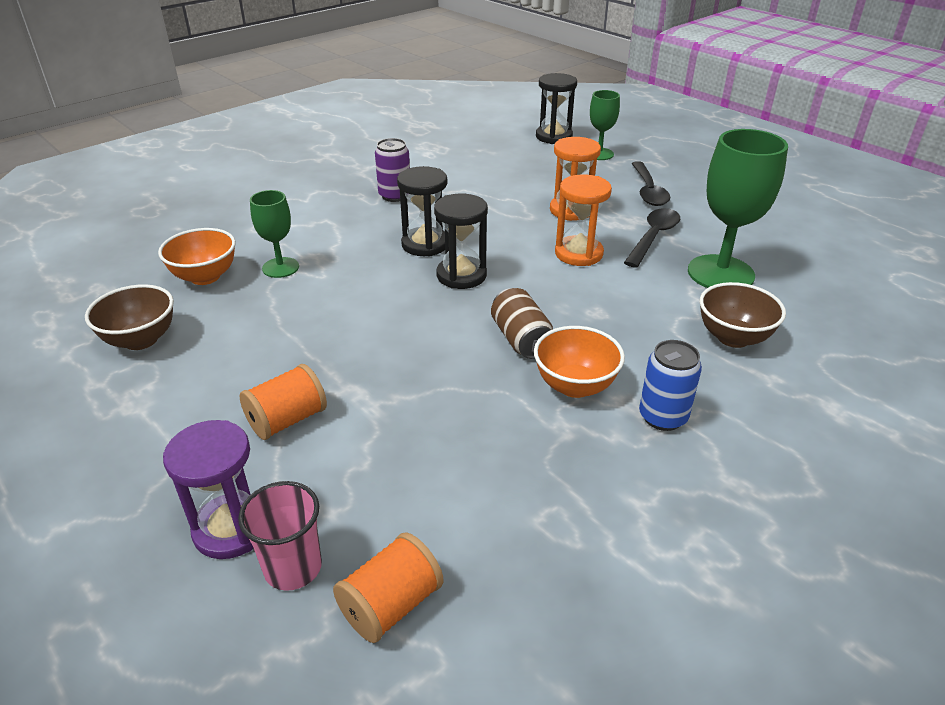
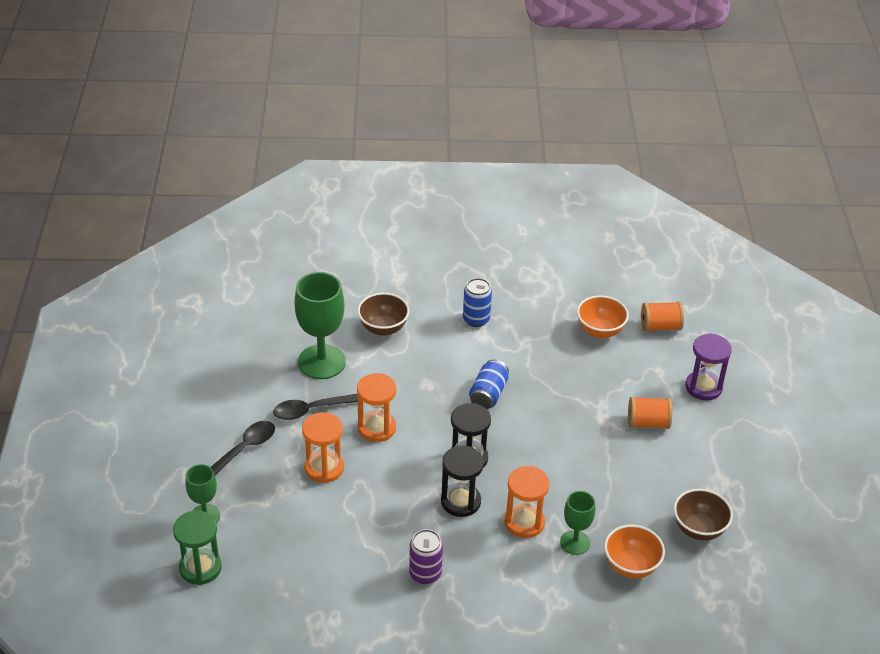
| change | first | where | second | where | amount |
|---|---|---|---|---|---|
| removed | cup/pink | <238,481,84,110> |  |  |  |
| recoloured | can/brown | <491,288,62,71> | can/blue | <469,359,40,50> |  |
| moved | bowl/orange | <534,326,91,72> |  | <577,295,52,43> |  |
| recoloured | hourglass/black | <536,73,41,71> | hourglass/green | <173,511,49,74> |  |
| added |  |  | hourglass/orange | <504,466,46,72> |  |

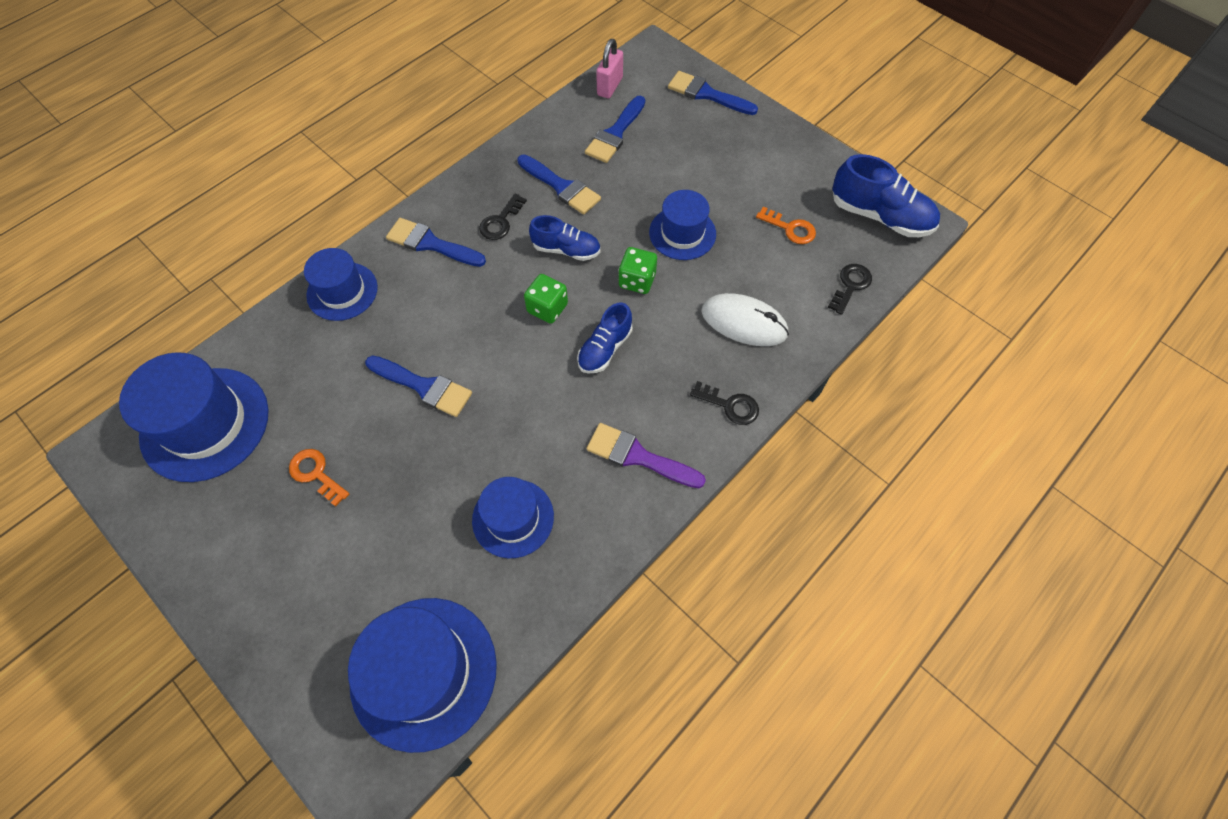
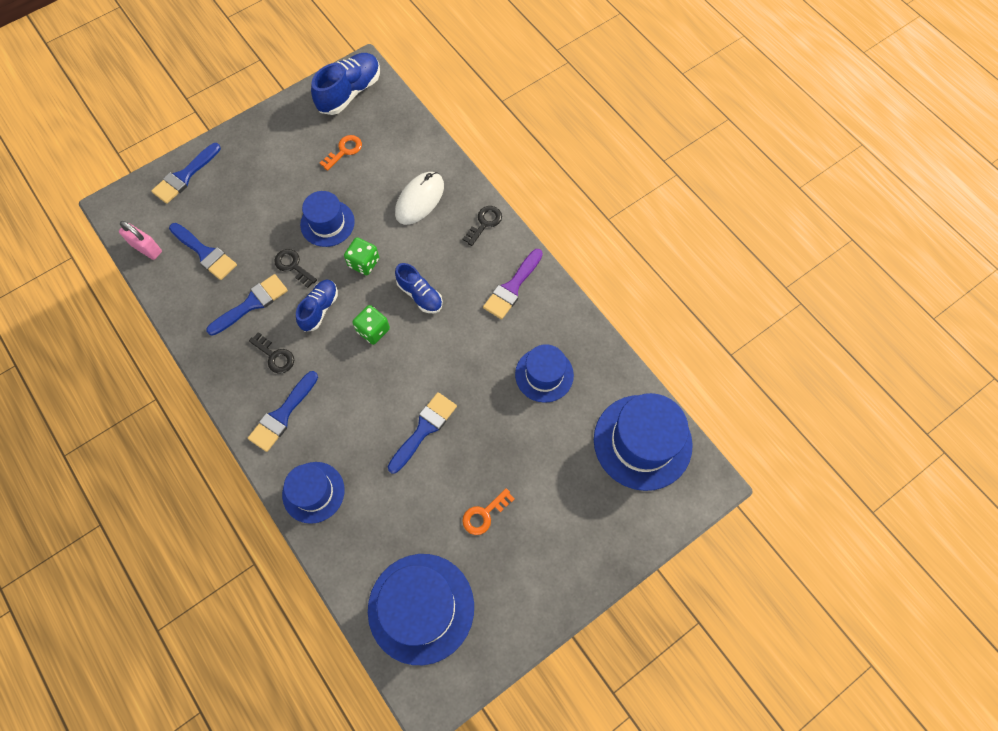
| change | first | where | second | where | amount |
|---|---|---|---|---|---|
| moved | key/black | <828,264,44,51> |  | <274,249,43,39> |  |

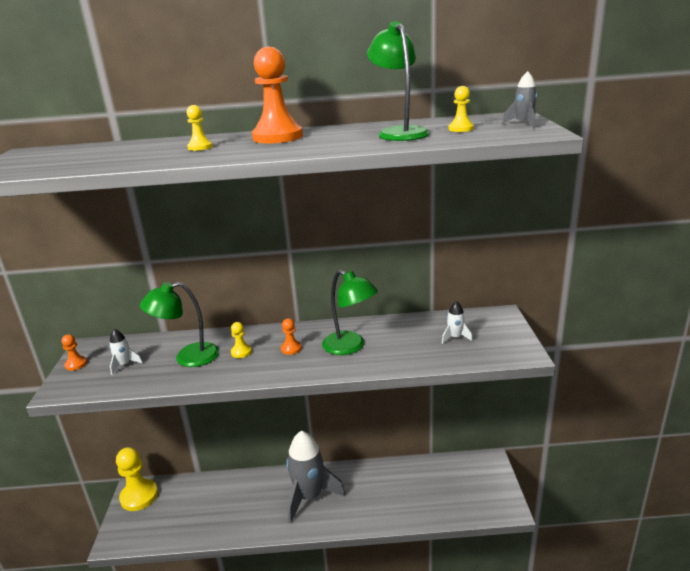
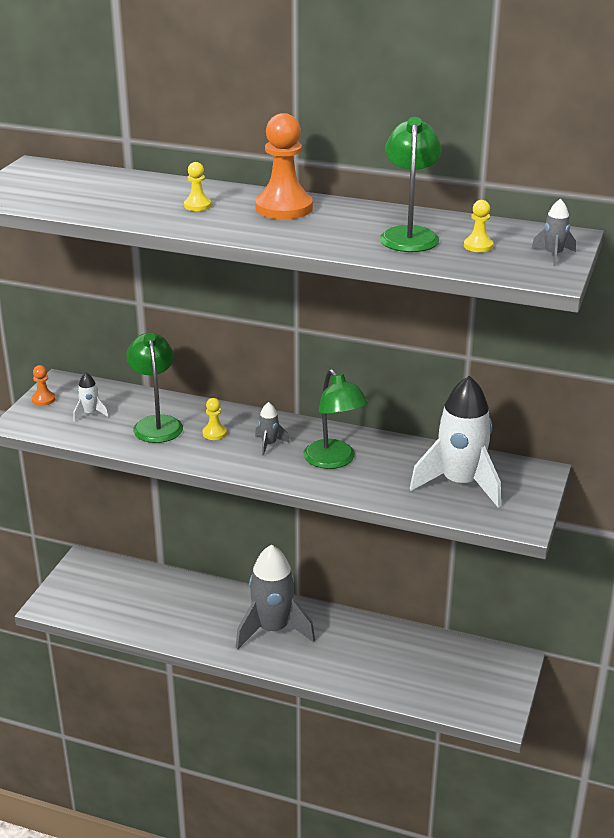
| change | first | where | second | where | amount |
|---|---|---|---|---|---|
| removed | pawn/yellow | <116,447,42,64> |  |  |  |
| turned | lamp/green | <140,282,79,85> |  | <126,333,57,110> | 75 degrees clockwise |
| replaced | pawn/orange | <281,318,21,37> | rocket/grey | <255,402,35,54> |  |
| resized | rocket/white | <442,301,31,43> |  | <410,376,91,132> | x2.37 |

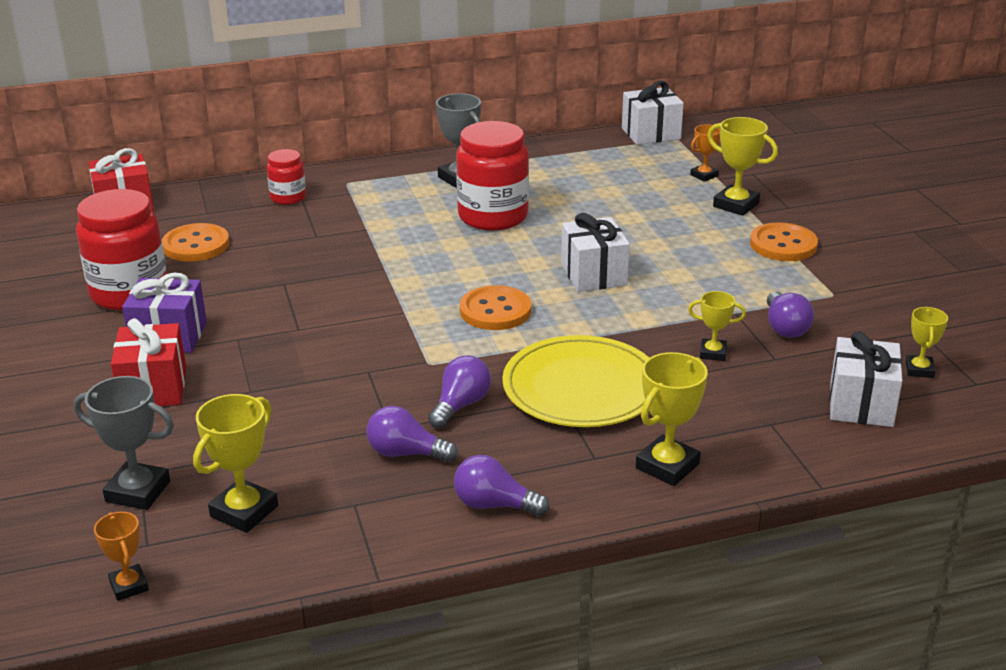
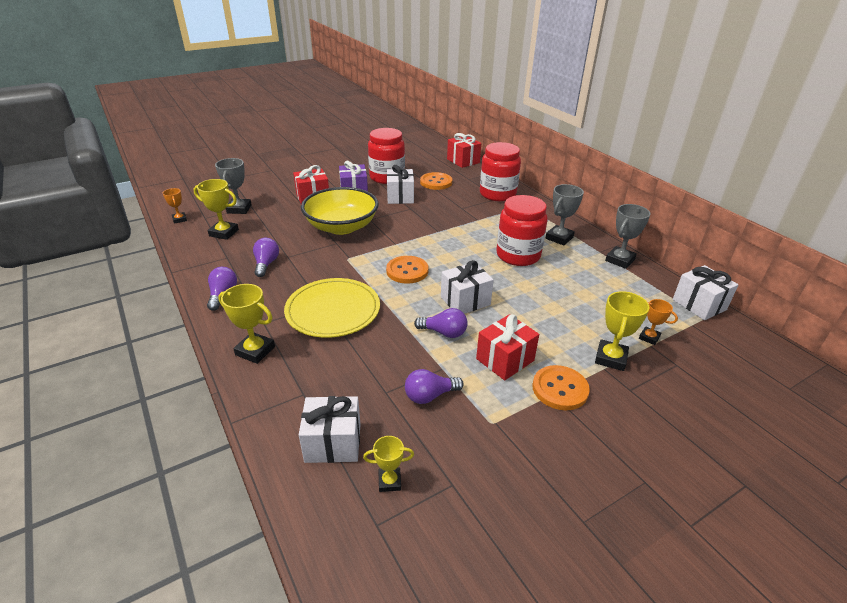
| change | first | where | second | where | amount |
|---|---|---|---|---|---|
| turned | trophy/orange | <94,512,55,89> |  | <163,188,24,36> | 75 degrees counterclockwise |
| resized | jar/red | <267,149,39,56> |  | <480,142,41,59> | x1.90 |
| moved | light bulb/purple | <428,355,63,73> |  | <414,308,54,30> |  |
| removed | trophy/yellow | <688,291,58,70> |  |  |  |
| added |  |  | bowl/yellow | <301,187,78,48> |  |
| added |  |  | gift/white | <387,165,27,39> |  |
| added |  |  | gift/red | <476,314,63,66> |  |
| added |  |  | trophy/grey | <605,204,45,65> |  |

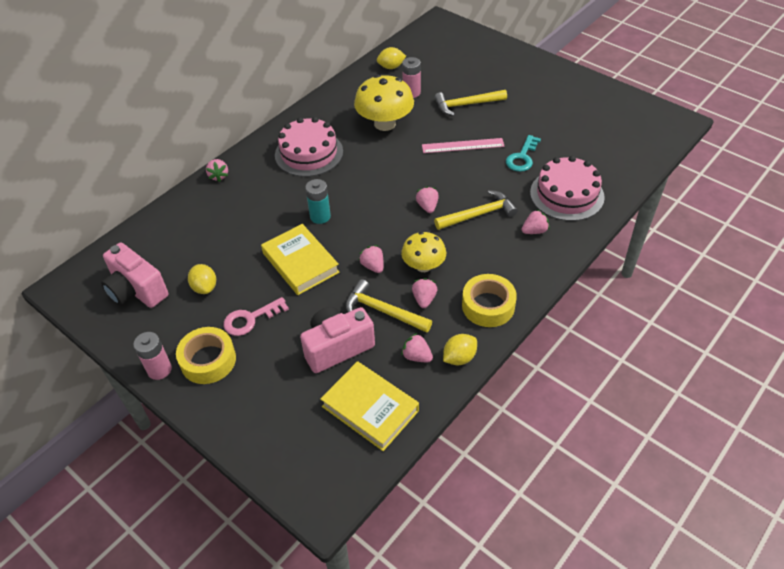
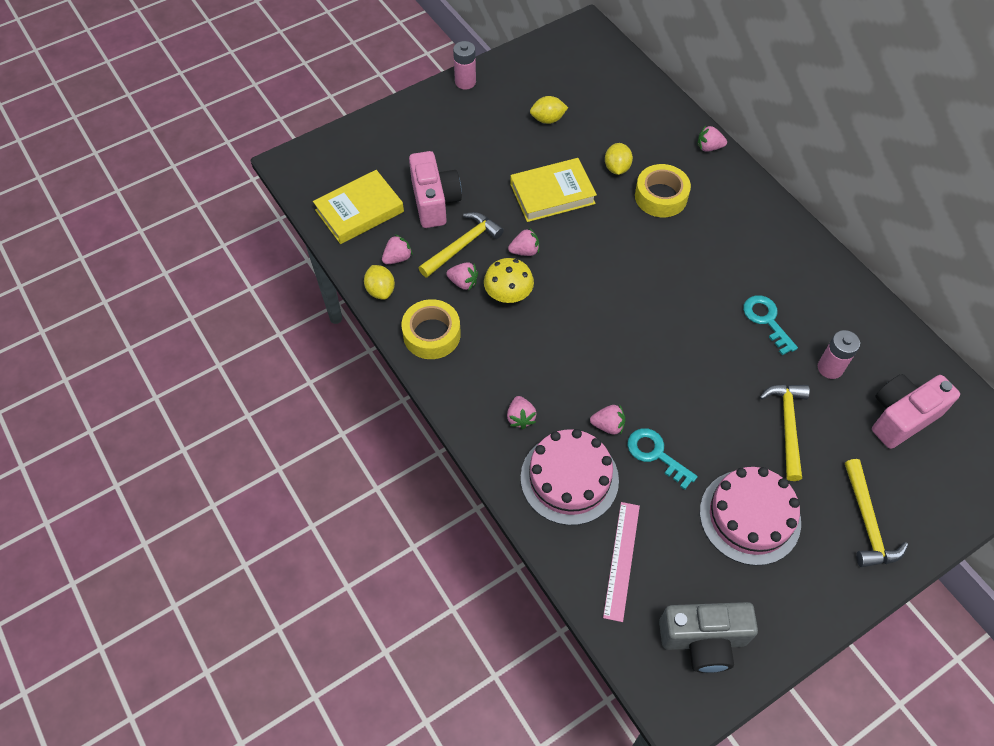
| change | first | where | second | where | amount |
|---|---|---|---|---|---|
| moved | camera/pink | <101,243,67,65> |  | <872,374,88,75> |  |
| moved | tape/yellow | <176,327,60,57> |  | <635,164,56,53> |  |
| removed | key/pink | <223,297,66,39> |  |  |  |
| moved | cake/pink | <275,117,68,60> |  | <700,467,101,99> |  |
| removed | battery/turquoise | <305,179,26,45> |  |  |  |
| replaced | mushroom/yellow | <354,75,60,56> | key/turquoise | <743,295,55,60> |  |
| moved | lemon/yellow | <377,47,29,22> |  | <605,143,28,32> |  |
| moved | strawberry/pink | <416,186,23,27> |  | <590,404,35,31> |  |
| moved | ruler/pink | <422,138,83,15> |  | <603,502,37,120> |  |
| moved | hammer/yellow | <434,190,84,40> |  | <845,459,63,108> |  |
| added |  |  | camera/grey | <659,602,99,71> |  |

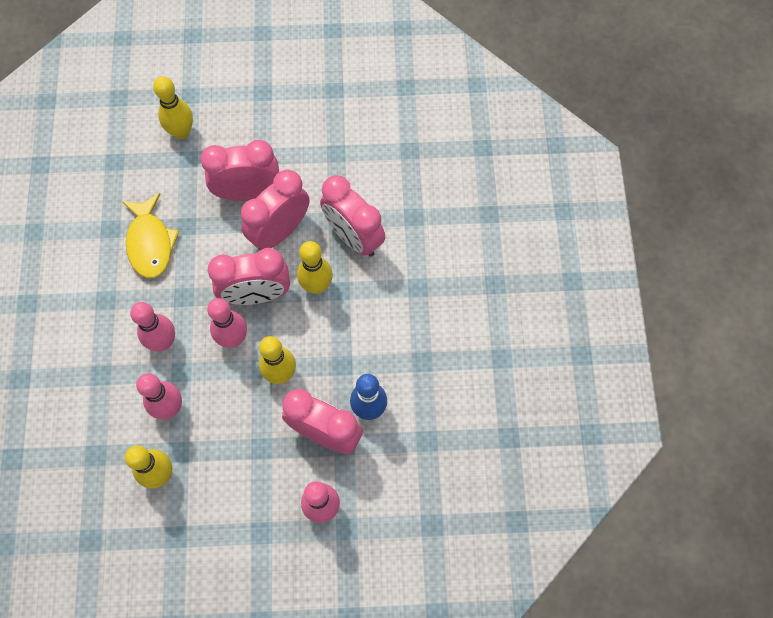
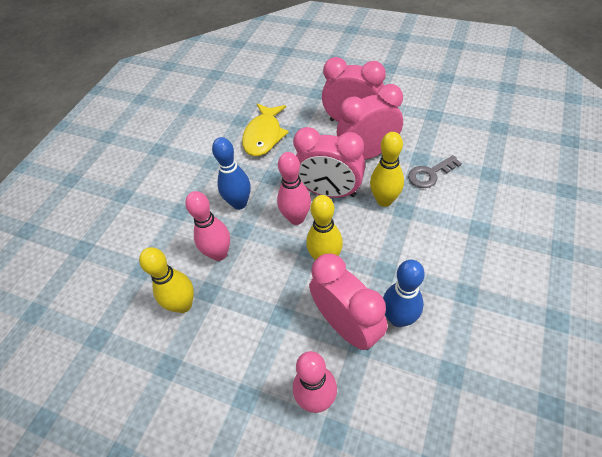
| change | first | where | second | where | amount |
|---|---|---|---|---|---|
| recoloured | bowling pin/pink | <130,302,45,49> | bowling pin/blue | <212,137,39,73> |  |
| removed | bowling pin/yellow | <153,76,40,63> |  |  |  |
| replaced | clock/pink | <320,175,65,82> | key/grey | <408,155,54,33> |  |

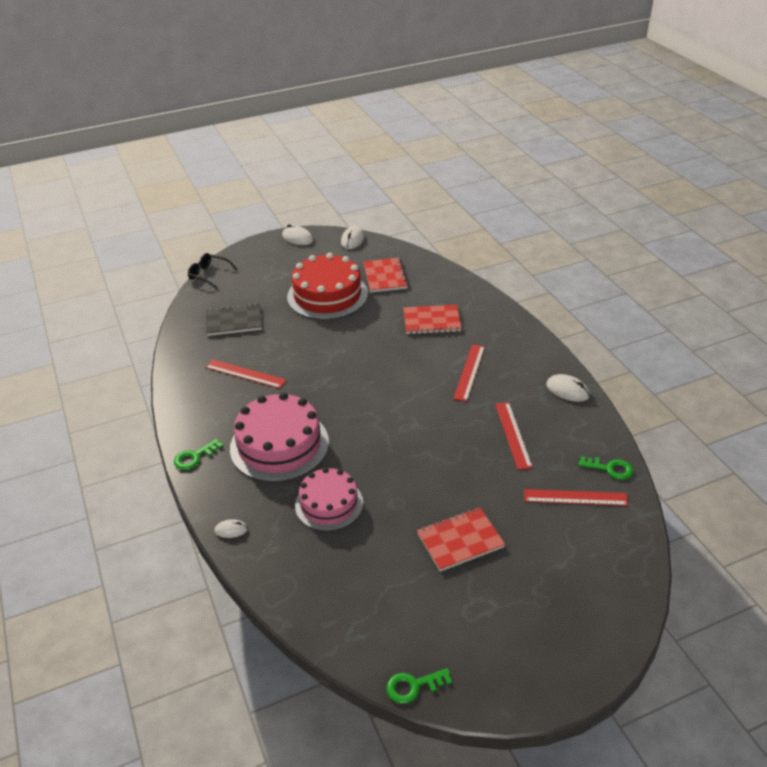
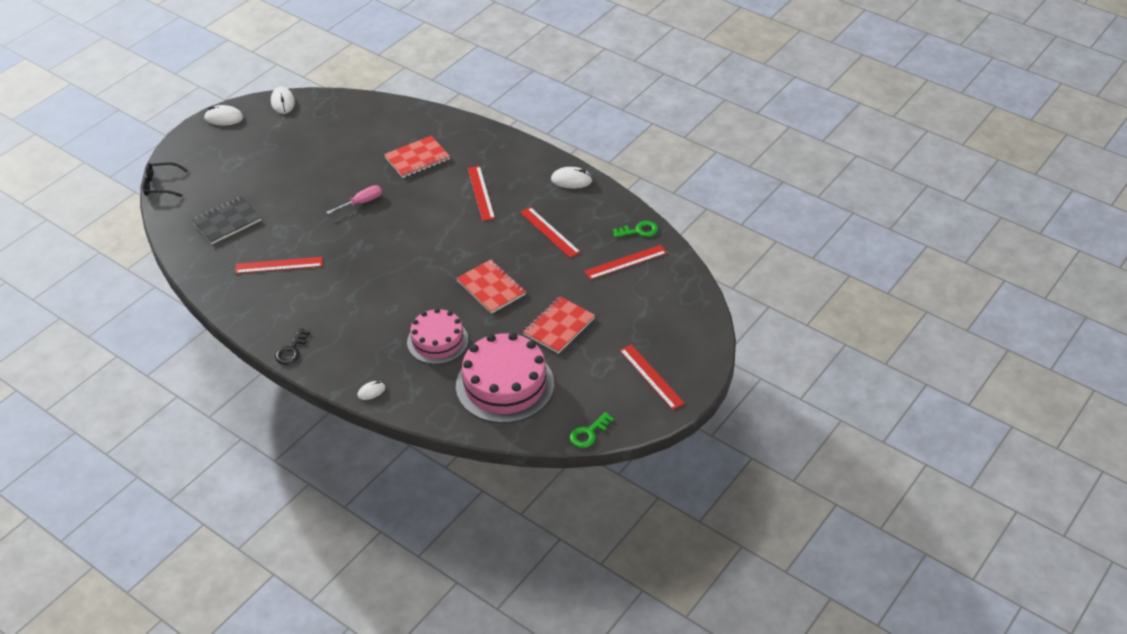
| change | first | where | second | where | amount |
|---|---|---|---|---|---|
| recoloured | key/green | <174,439,49,31> | key/black | <275,328,35,37> |  |
| moved | cake/pink | <230,392,99,90> |  | <456,332,98,91> |  |
| removed | cake/red | <287,253,81,67> |  |  |  |
| moved | notebook/red | <363,258,45,35> |  | <456,259,70,55> |  |
| added |  |  | screwdriver/pink | <327,185,55,29> |  |
| added |  |  | ruler/red | <620,344,65,66> |  |

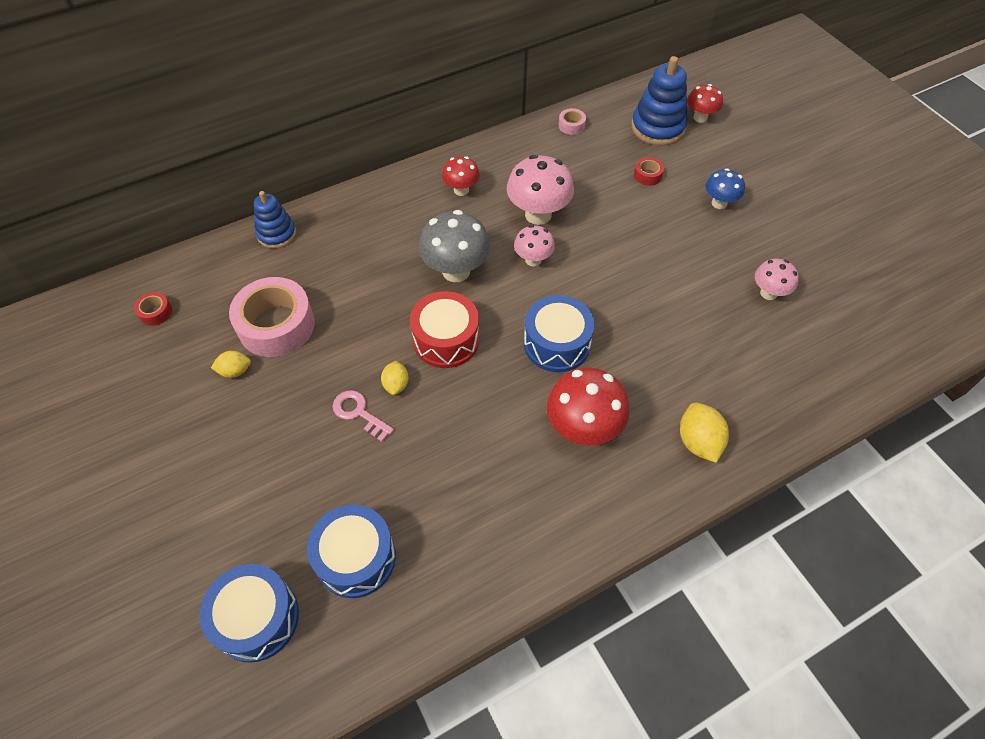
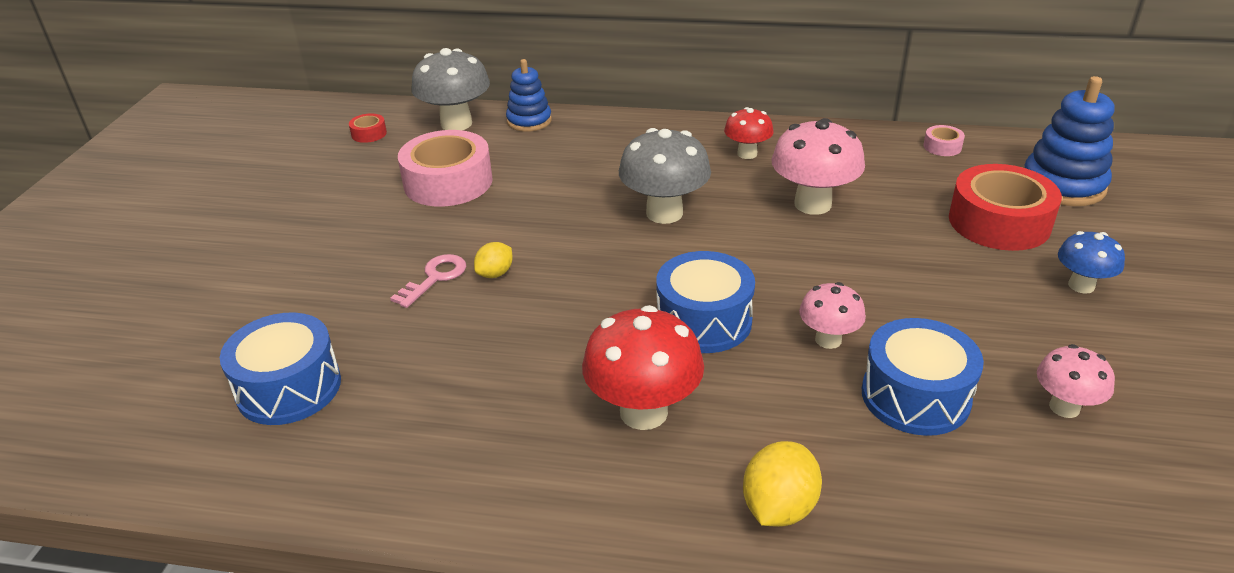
| change | first | where | second | where | amount |
|---|---|---|---|---|---|
| moved | drum/blue | <199,564,100,99> |  | <862,318,122,118> |  |
| removed | lemon/yellow | <211,351,40,27> |  |  |  |
| turned | key/pink | <333,390,61,52> |  | <390,254,76,54> | 45 degrees clockwise |
| removed | drum/red | <410,291,69,77> |  |  |  |
| moved | mushroom/pink | <514,225,41,41> |  | <799,282,67,67> |  |
| resized | tape/red | <634,157,30,29> |  | <949,164,113,87> | x2.33 |
| removed | mushroom/red | <687,84,36,39> |  |  |  |
| added |  |  | mushroom/grey | <411,48,79,82> |  |

